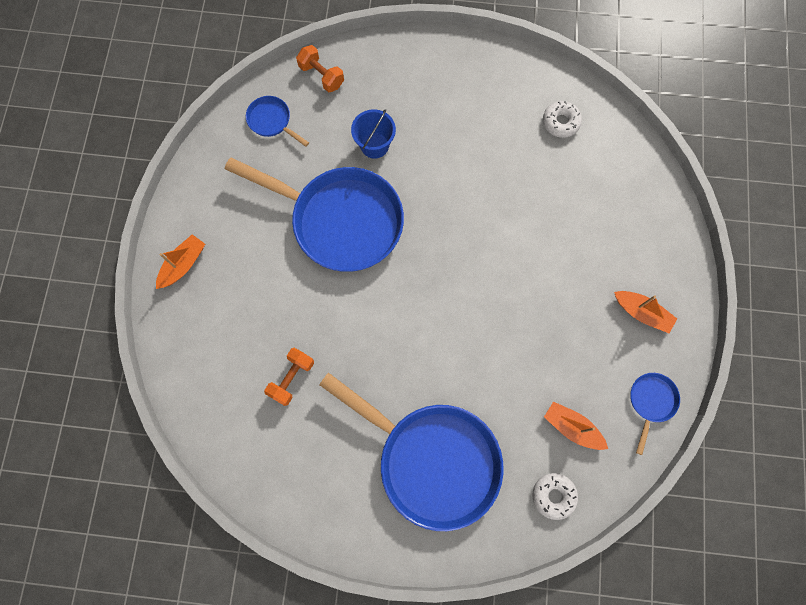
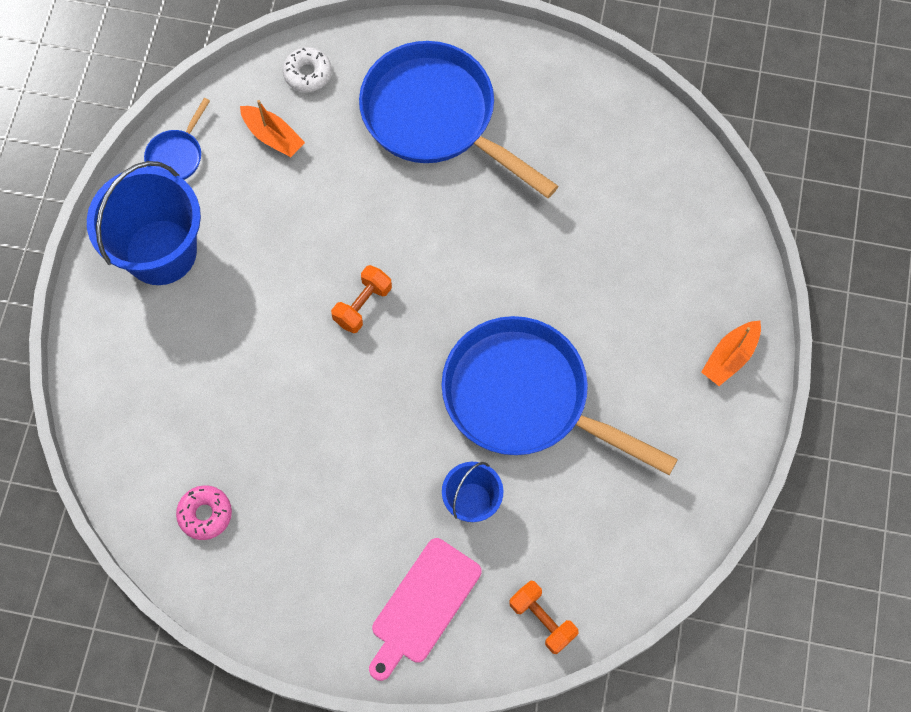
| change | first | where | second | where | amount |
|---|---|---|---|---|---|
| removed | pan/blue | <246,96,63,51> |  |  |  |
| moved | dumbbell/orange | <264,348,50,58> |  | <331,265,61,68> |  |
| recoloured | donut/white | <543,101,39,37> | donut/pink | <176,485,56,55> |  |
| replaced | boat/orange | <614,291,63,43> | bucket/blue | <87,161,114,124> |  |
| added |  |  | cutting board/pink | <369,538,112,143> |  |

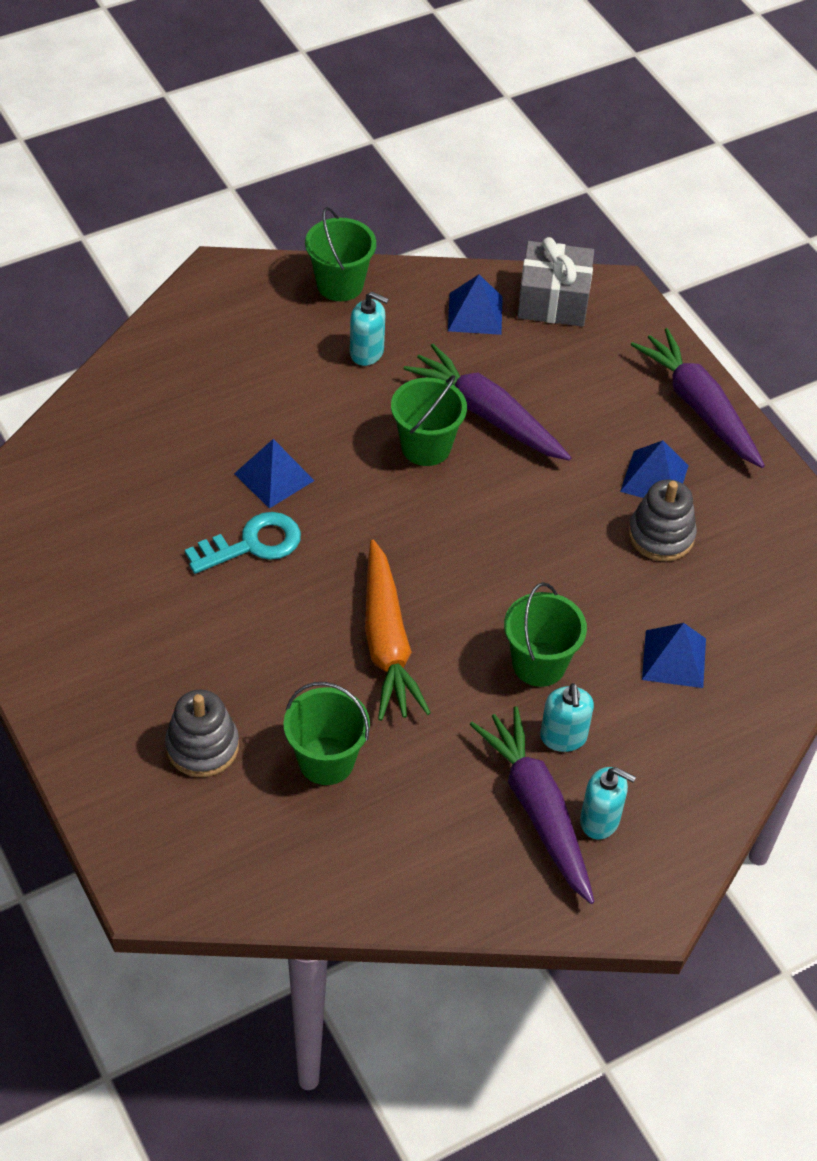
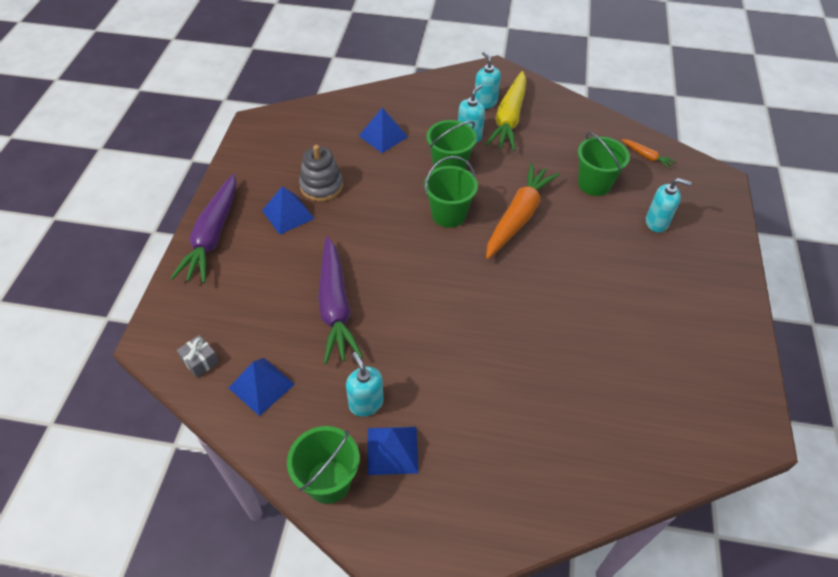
| change | first | where | second | where | amount |
|---|---|---|---|---|---|
| replaced | stacking toy/grey | <165,690,74,87> | soap dispenser/turquoise | <646,178,46,54> |  |
| removed | key/turquoise | <185,512,116,62> |  |  |  |
| moved | pyramid/blue | <234,439,81,70> |  | <368,427,50,48> |  |
| moved | bucket/green | <391,375,76,91> |  | <424,156,54,72> |  |
| recoloured | carrot/purple | <470,706,125,198> | carrot/yellow | <485,71,41,80> |  |
| resized | gift/grey | <517,237,77,90> |  | <176,335,43,43> | x0.48 |
| added |  |  | carrot/orange | <621,139,54,29> |  |

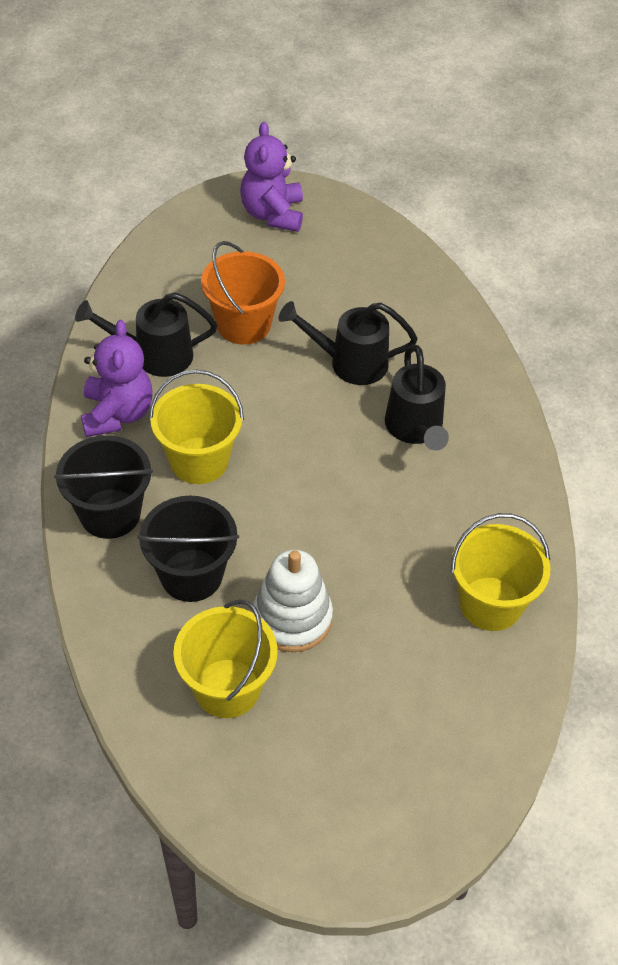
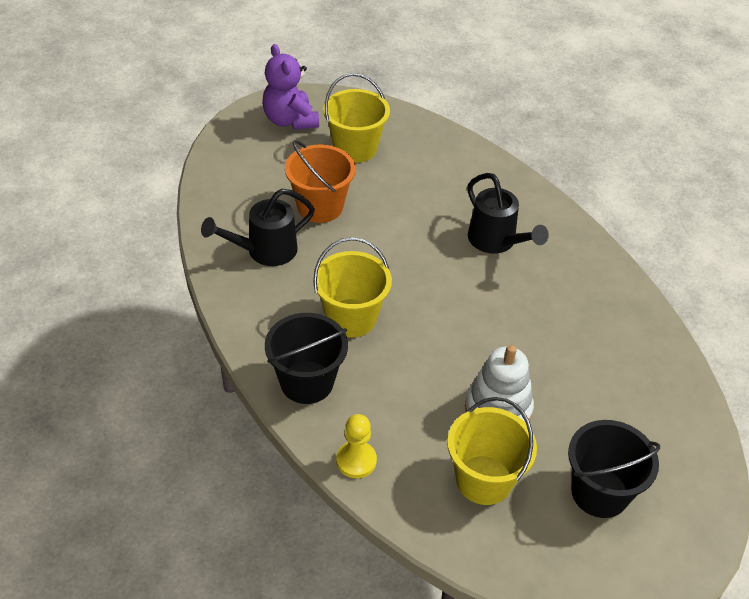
| change | first | where | second | where | amount |
|---|---|---|---|---|---|
| removed | teddy bear/purple | <81,320,72,117> |  |  |  |
| moved | bucket/black | <138,496,101,106> |  | <568,420,92,98> |  |
| removed | watering can/black | <279,301,139,84> |  |  |  |
| moved | bucket/yellow | <451,513,99,118> |  | <323,73,67,90> |  |
| added |  |  | pawn/yellow | <336,414,41,64> |  |

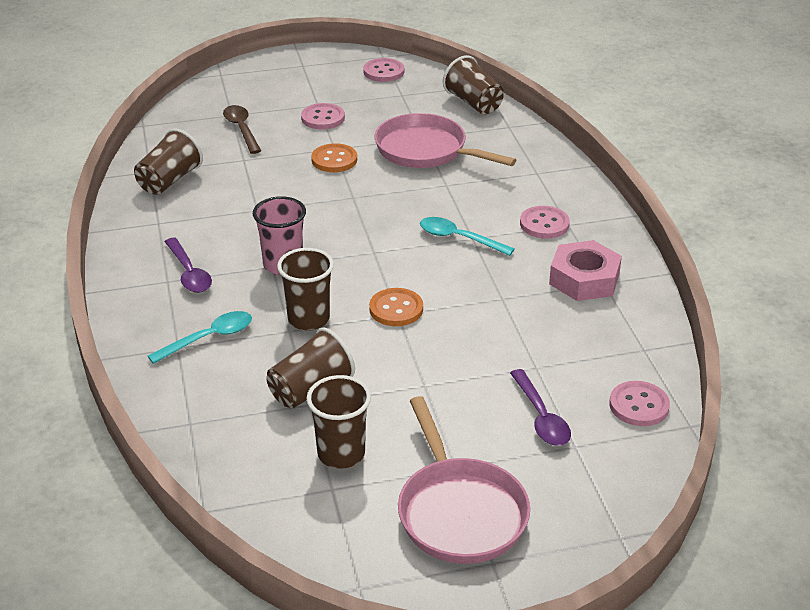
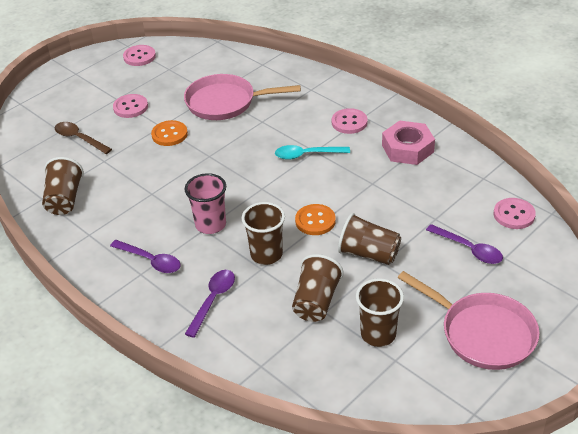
| change | first | where | second | where | amount |
|---|---|---|---|---|---|
| recoloured | spoon/turquoise | <148,311,104,53> | spoon/purple | <185,270,50,68> |  |
| moved | cup/brown | <443,55,61,59> |  | <338,213,63,52> |  |

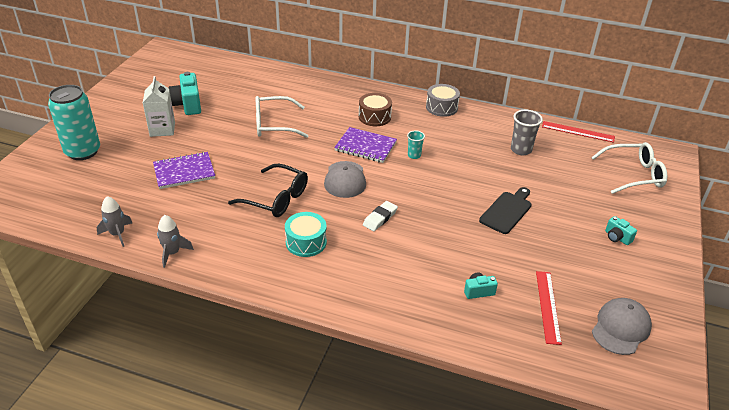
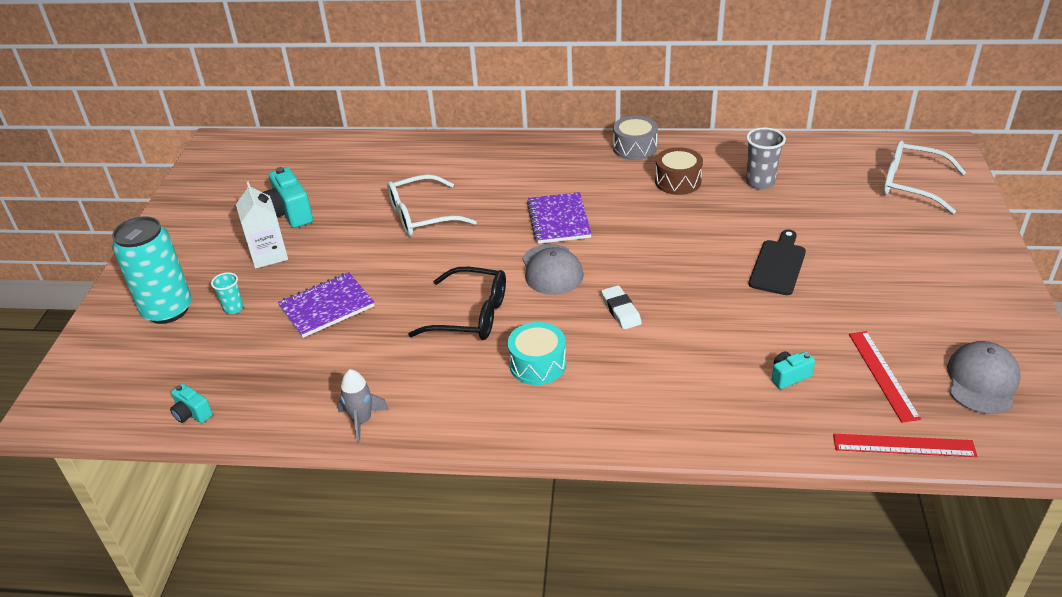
| change | first | where | second | where | amount |
|---|---|---|---|---|---|
| removed | rocket/grey | <97,196,35,51> |  |  |  |
| turned | notebook/purple | <334,127,63,36> |  | <527,192,65,52> | 75 degrees clockwise |
| moved | drum/brown | <359,93,33,33> |  | <655,147,48,48> |  |
| turned | eraser/white | <363,201,35,30> |  | <601,285,41,45> | 45 degrees counterclockwise |
| moved | cup/turquoise | <407,130,18,29> |  | <211,272,32,42> |  |
| moved | ruler/red | <542,121,73,22> |  | <833,434,145,23> |  |
| turned | glasses/white | <591,142,77,52> |  | <883,140,83,74> | 135 degrees counterclockwise |
| moved | camera/turquoise | <605,216,32,29> |  | <170,384,43,39> |  |

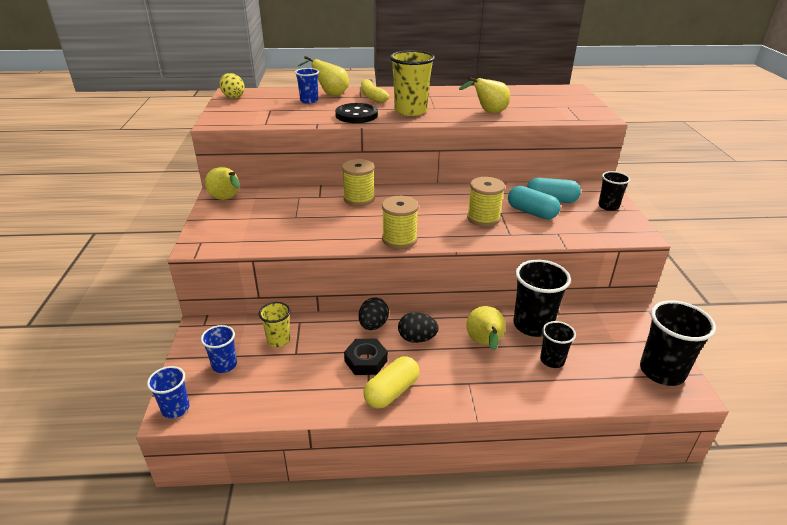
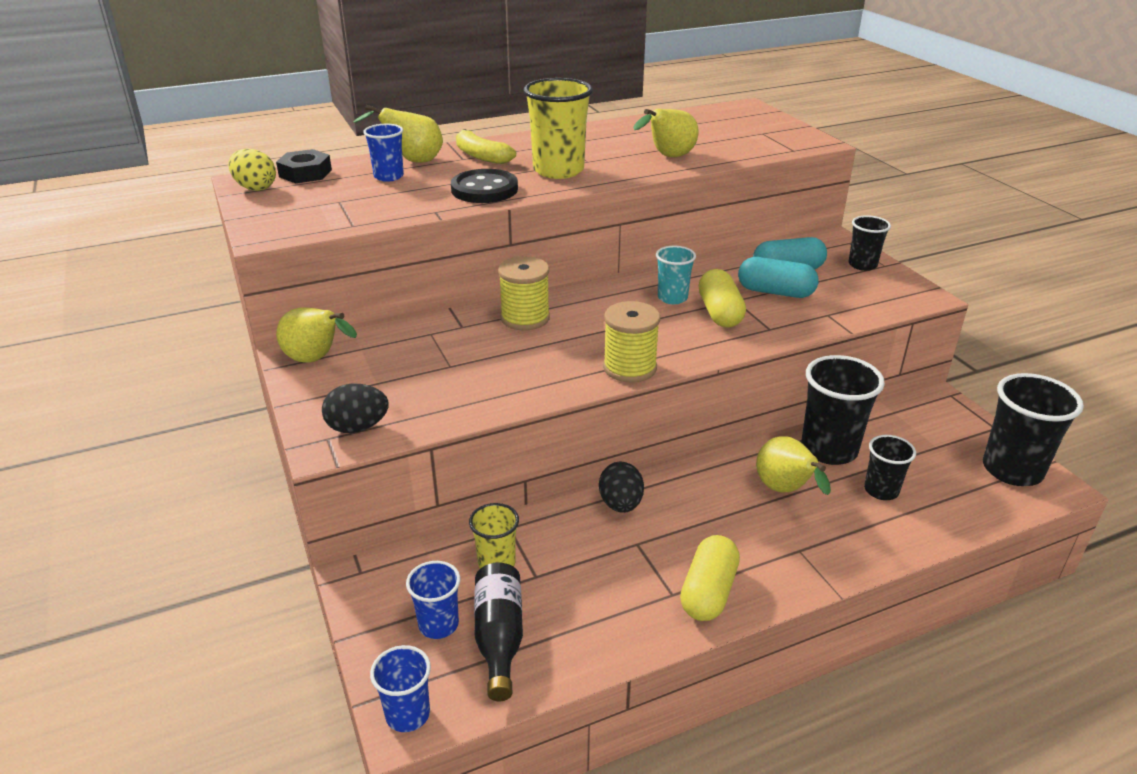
| change | first | where | second | where | amount |
|---|---|---|---|---|---|
| moved | nut/black | <344,339,44,36> |  | <276,149,56,34> |  |
| moved | egg/black | <398,312,41,31> |  | <322,384,67,49> |  |
| replaced | spool/yellow | <467,177,38,50> | capsule/yellow | <699,269,47,58> |  |
| added |  |  | bottle/black | <474,562,49,139> |  |
| added |  |  | cup/turquoise | <656,246,40,58> |  |

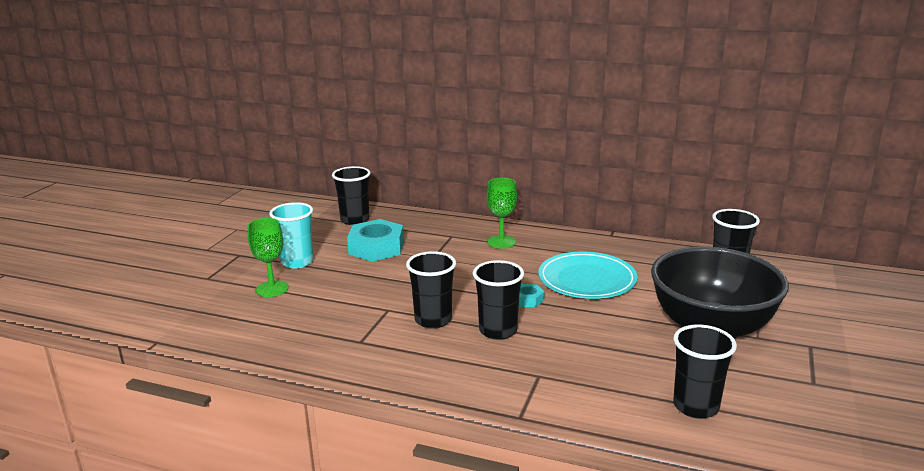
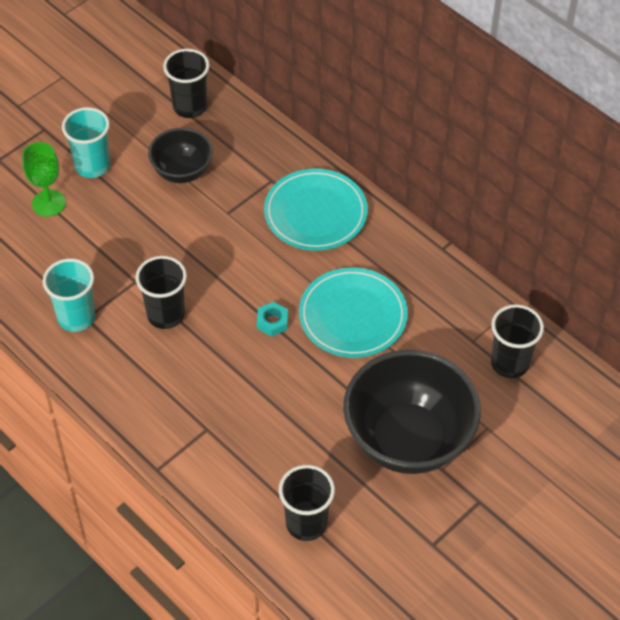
| change | first | where | second | where | amount |
|---|---|---|---|---|---|
| replaced | nut/turquoise | <347,219,57,43> | bowl/black | <148,128,65,55> |  |
| removed | cup/black | <473,260,51,80> |  |  |  |
| replaced | goblet/green | <487,178,30,71> | plate/turquoise | <264,169,104,82> |  |
| added |  |  | cup/turquoise | <43,258,52,74> |  |

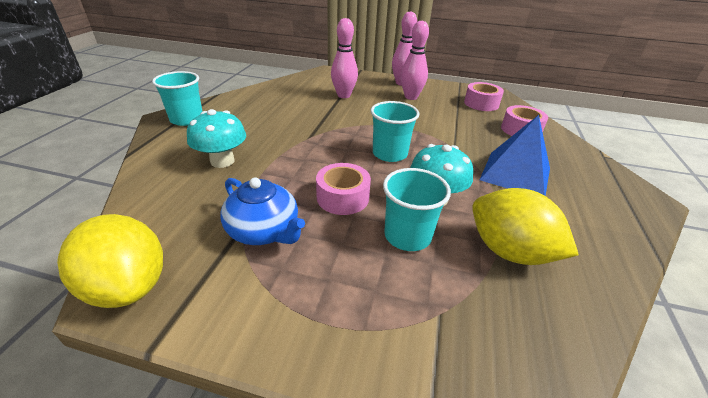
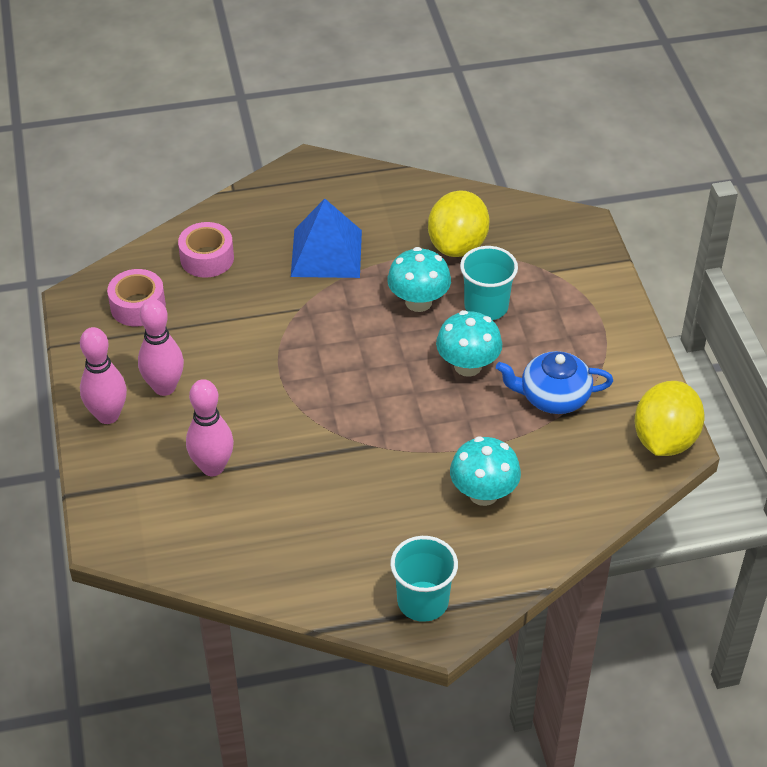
| change | first | where | second | where | amount |
|---|---|---|---|---|---|
| turned | teapot/blue | <220,177,85,68> |  | <496,351,117,63> | 105 degrees counterclockwise |
| replaced | tape/pink | <316,163,55,52> | mushroom/turquoise | <436,310,66,67> |  |
| removed | cup/turquoise | <371,101,48,61> |  |  |  |

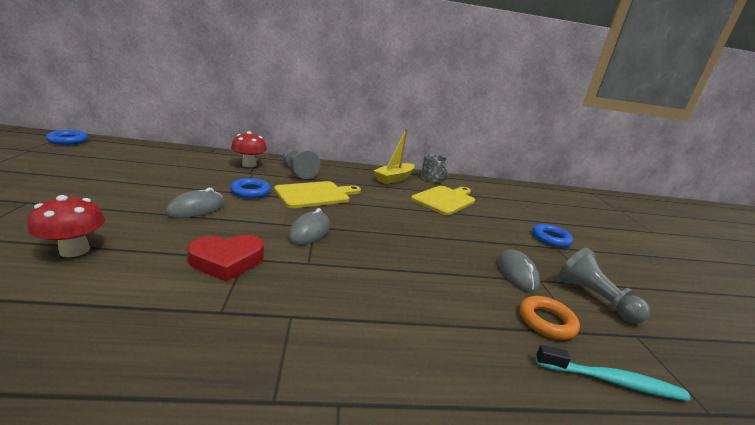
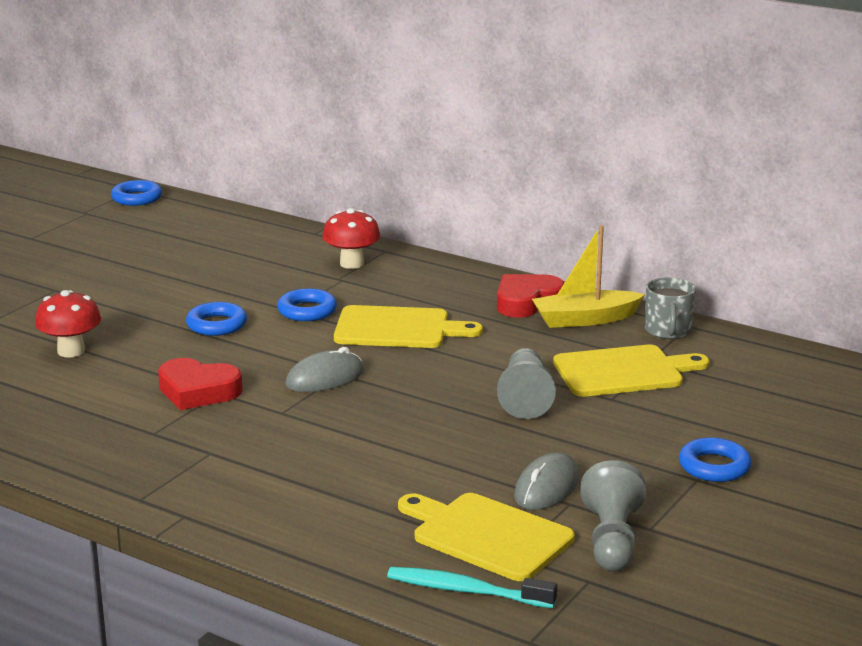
| change | first | where | second | where | amount |
|---|---|---|---|---|---|
| replaced | mouse/grey | <165,188,60,30> | ring/blue | <186,302,61,34> |  |
| moved | pawn/grey | <283,150,37,29> |  | <497,348,59,71> |  |
| replaced | ring/orange | <520,296,60,44> | cutting board/yellow | <398,493,177,88> |  |
| turned | toothbrush/turquoise | <536,345,154,56> |  | <387,567,170,41> | 150 degrees clockwise |
| added |  |  | heart/red | <497,274,67,44> |  |

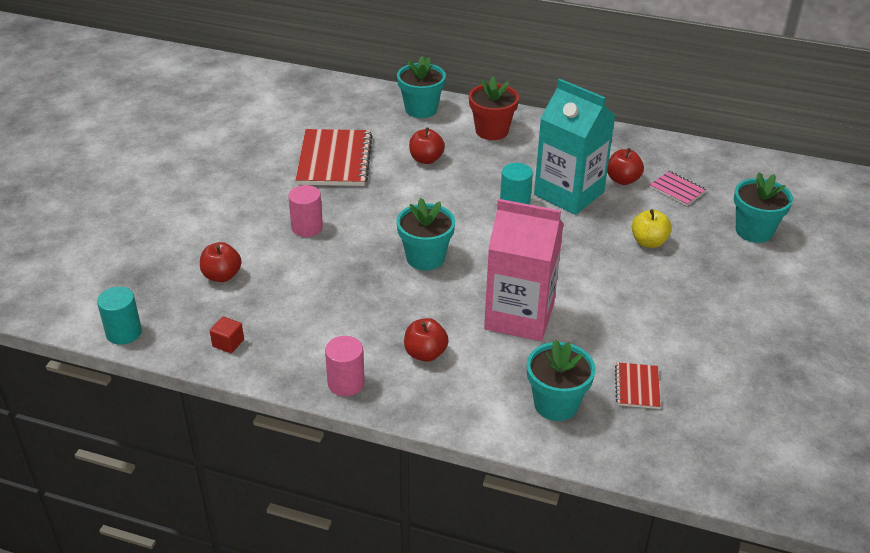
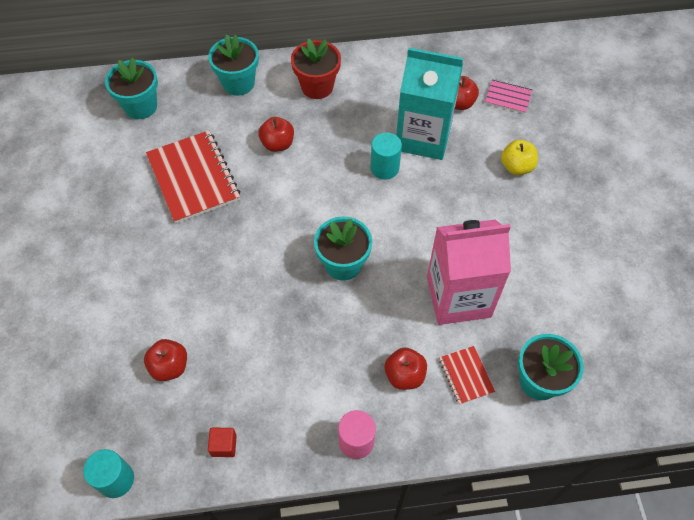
| change | first | where | second | where | amount |
|---|---|---|---|---|---|
| removed | cylinder/pink | <288,185,35,52> |  |  |  |
| moved | notebook/red | <615,362,46,47> |  | <439,346,56,59> |  |
| moved | flower pot/turquoise | <734,172,59,71> |  | <105,57,53,62> |  |

